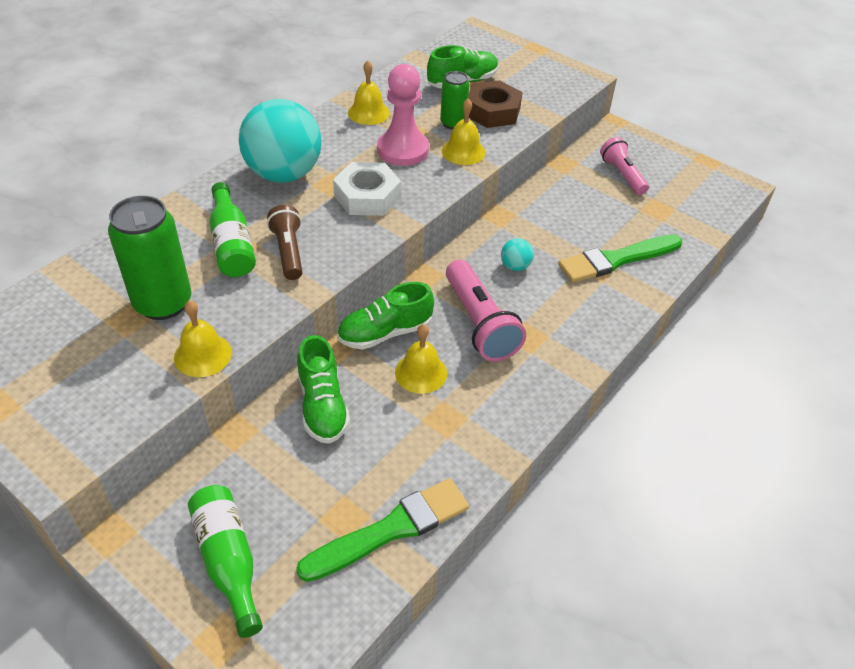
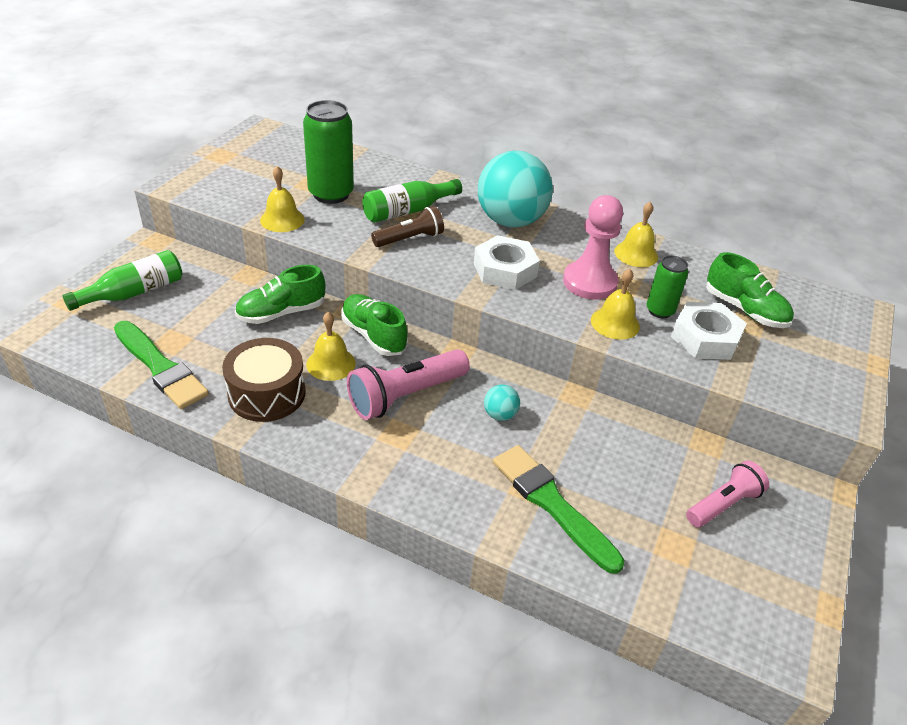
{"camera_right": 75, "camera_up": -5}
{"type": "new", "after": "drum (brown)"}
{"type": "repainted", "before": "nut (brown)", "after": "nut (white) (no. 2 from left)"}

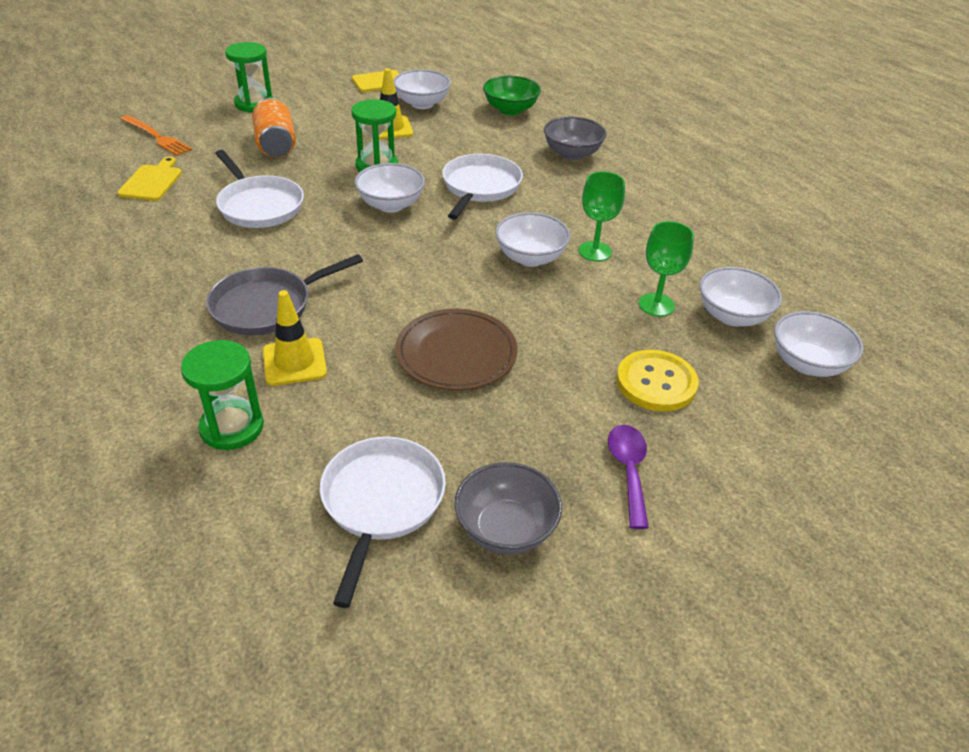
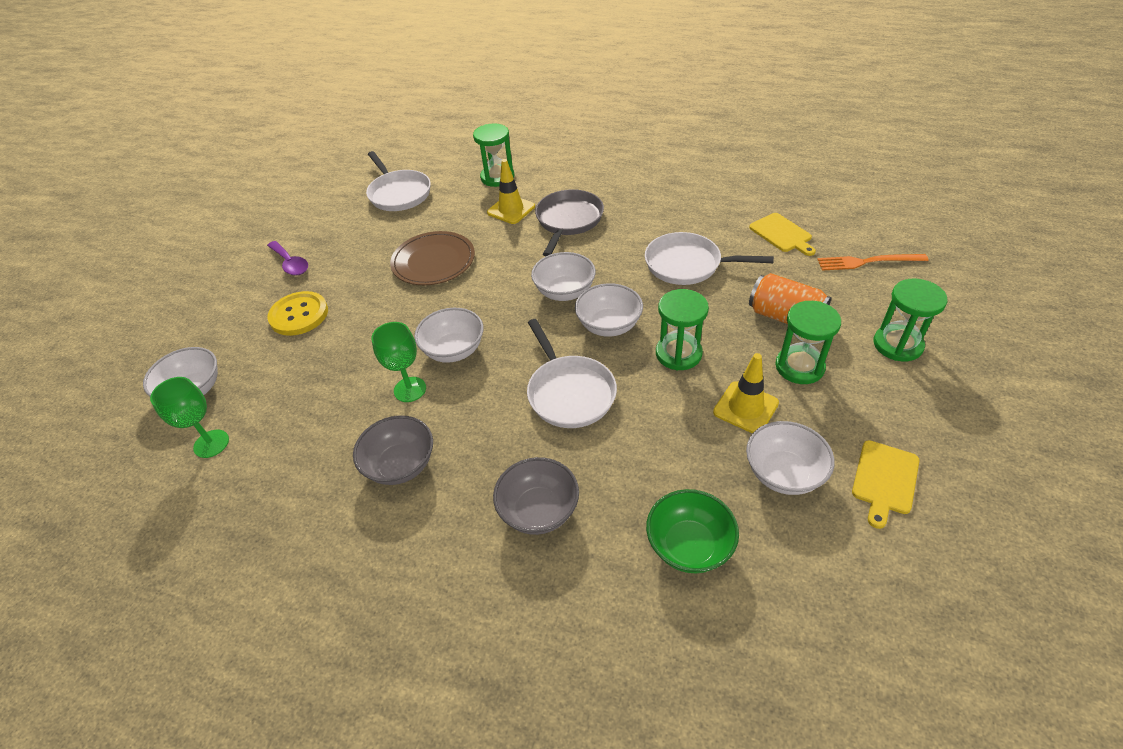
{"camera_right": 145, "camera_up": 5}
{"type": "new", "after": "hourglass (green) (no. 3 from left)"}
{"type": "shifted", "before": "bowl (grey) (no. 1 from left)"}
{"type": "shifted", "before": "goblet (green) (no. 2 from left in the first image)", "after": "goblet (green) (no. 1 from left)"}
{"type": "shifted", "before": "bowl (white) (no. 4 from left in the first image)", "after": "bowl (white) (no. 3 from left)"}

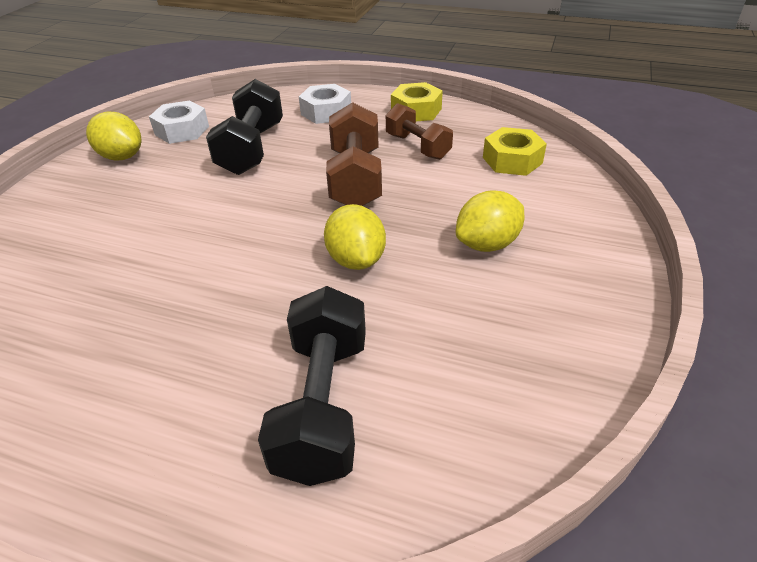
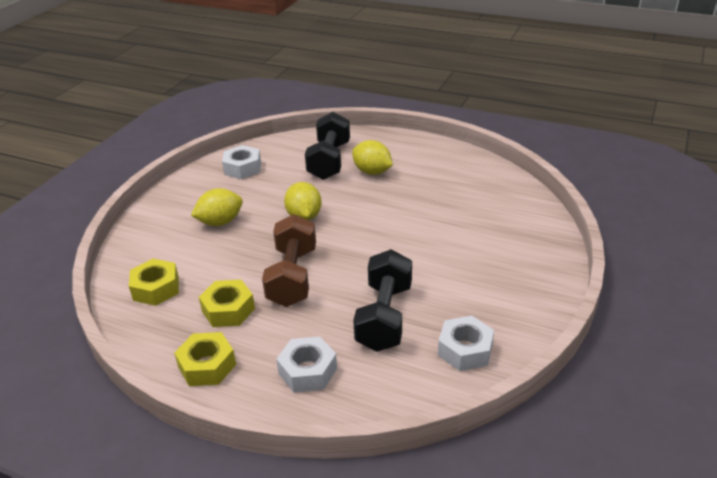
{"camera_right": -175, "camera_up": -5}
{"type": "new", "after": "nut (white) (no. 1 from left)"}
{"type": "shifted", "before": "lemon (yellow) (no. 1 from left in the first image)", "after": "lemon (yellow) (no. 3 from left)"}
{"type": "swapped", "before": "dumbbell (brown) (no. 2 from left)", "after": "nut (yellow) (no. 3 from left)"}

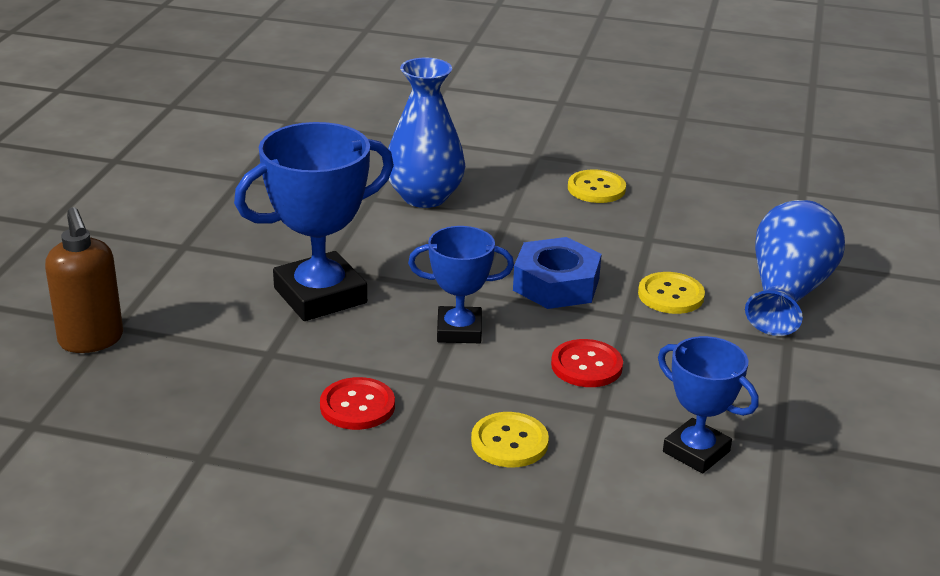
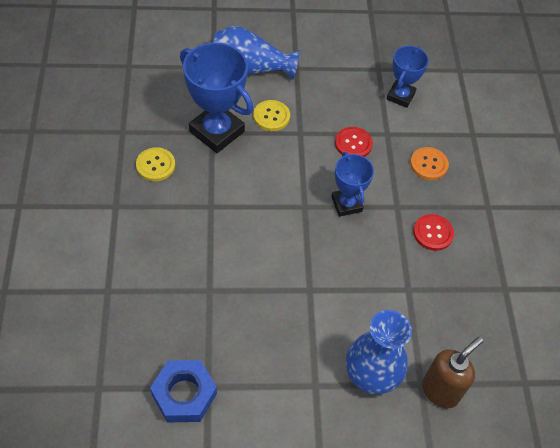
{"camera_right": -110, "camera_up": 25}
{"type": "shifted", "before": "trophy (blue) (no. 1 from left)"}
{"type": "shifted", "before": "vase (blue) (no. 1 from left in the first image)", "after": "vase (blue) (no. 2 from left)"}
{"type": "shifted", "before": "nut (blue)"}
{"type": "repainted", "before": "button (yellow) (no. 1 from left)", "after": "button (orange)"}

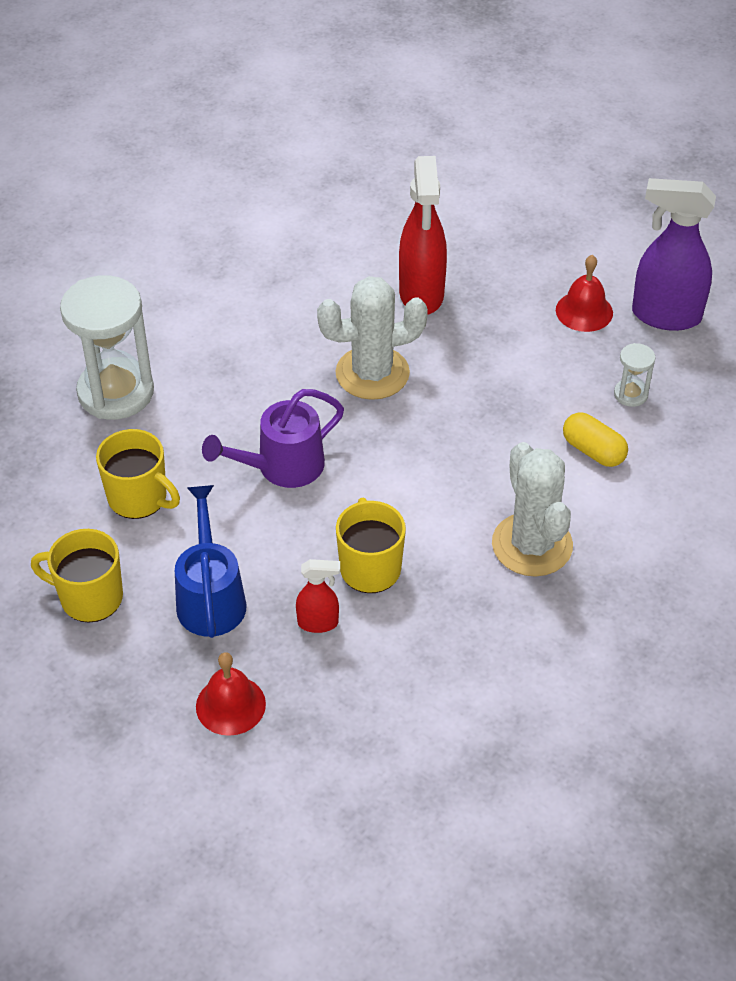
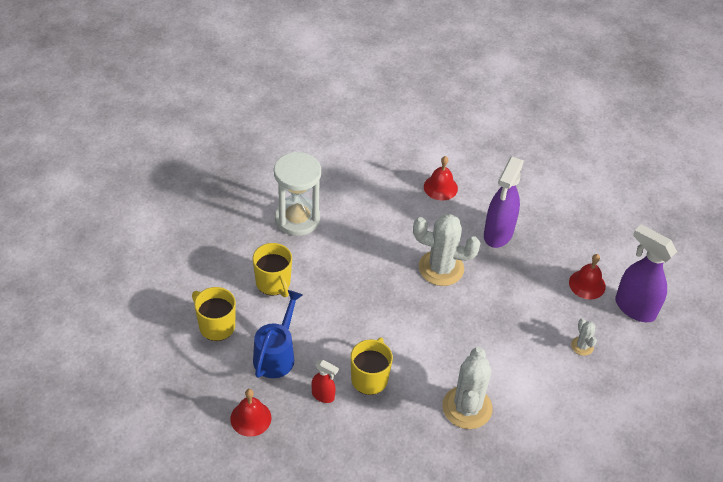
{"camera_right": 25, "camera_up": 0}
{"type": "gone", "before": "watering can (purple)"}
{"type": "gone", "before": "capsule (yellow)"}
{"type": "new", "after": "bell (red) (no. 2 from left)"}
{"type": "swapped", "before": "hourglass (white) (no. 2 from left)", "after": "cactus (white) (no. 3 from left)"}
{"type": "repainted", "before": "spray bottle (red) (no. 2 from left)", "after": "spray bottle (purple) (no. 1 from left)"}

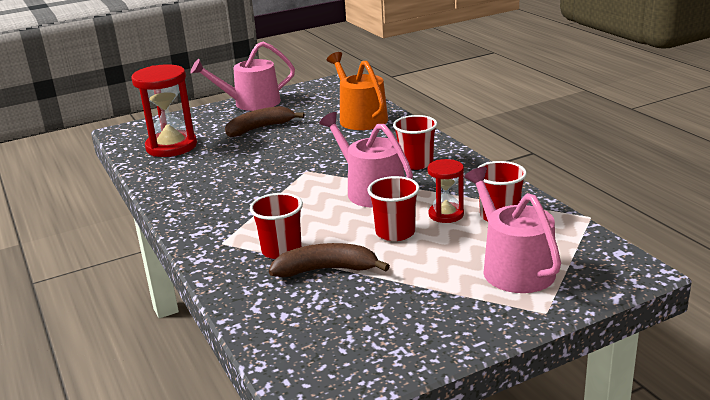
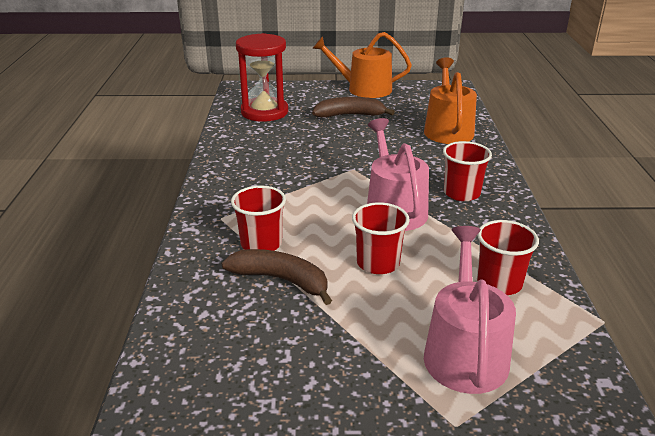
{"camera_right": 25, "camera_up": 5}
{"type": "gone", "before": "hourglass (red) (no. 2 from left)"}
{"type": "repainted", "before": "watering can (pink) (no. 1 from left)", "after": "watering can (orange) (no. 1 from left)"}

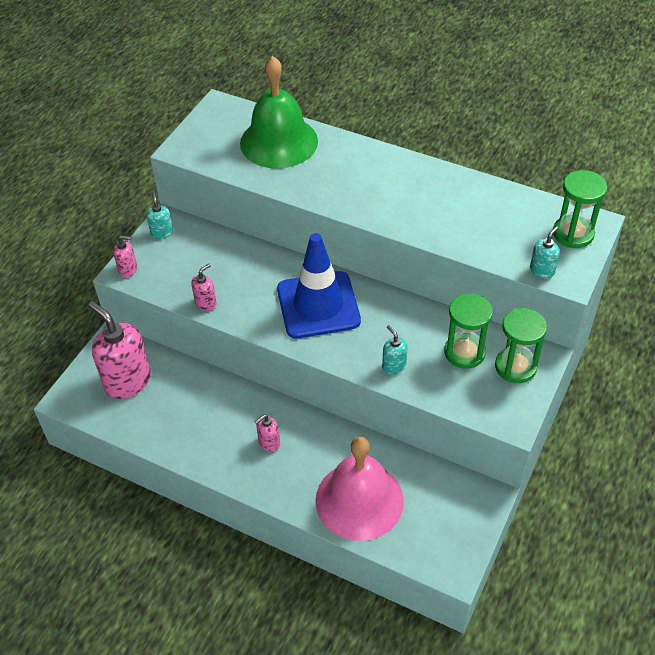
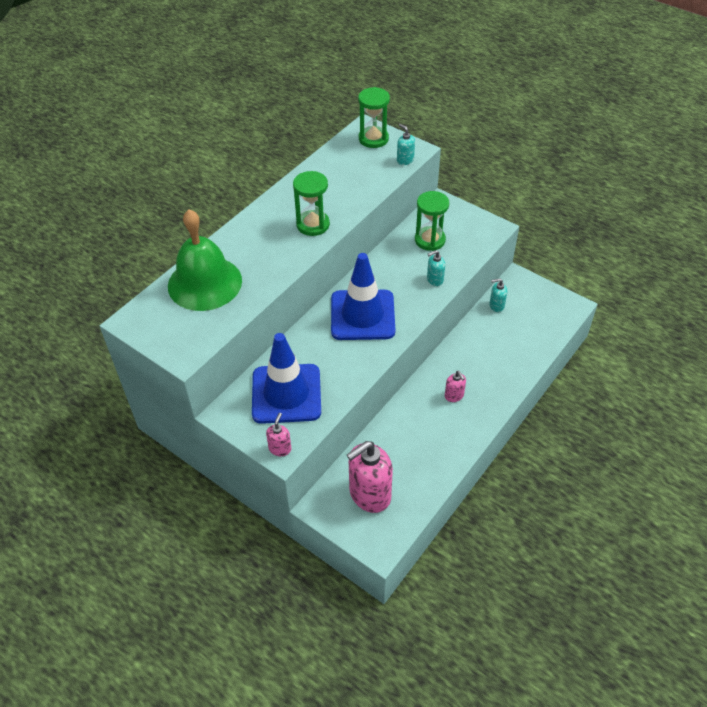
{"camera_right": -80, "camera_up": 0}
{"type": "gone", "before": "soap dispenser (pink) (no. 3 from left)"}
{"type": "gone", "before": "bell (pink)"}
{"type": "new", "after": "traffic cone (blue) (no. 1 from left)"}
{"type": "shifted", "before": "soap dispenser (turquoise) (no. 1 from left in the first image)", "after": "soap dispenser (turquoise) (no. 3 from left)"}
{"type": "shifted", "before": "hourglass (green) (no. 2 from left in the first image)", "after": "hourglass (green) (no. 1 from left)"}

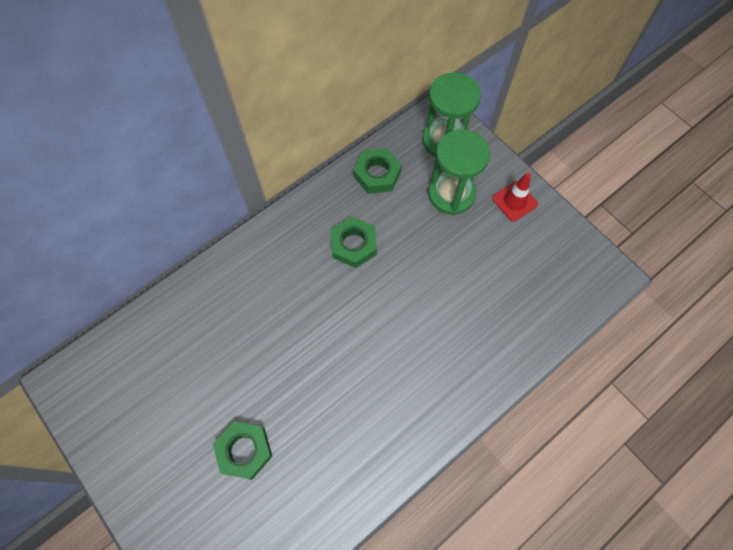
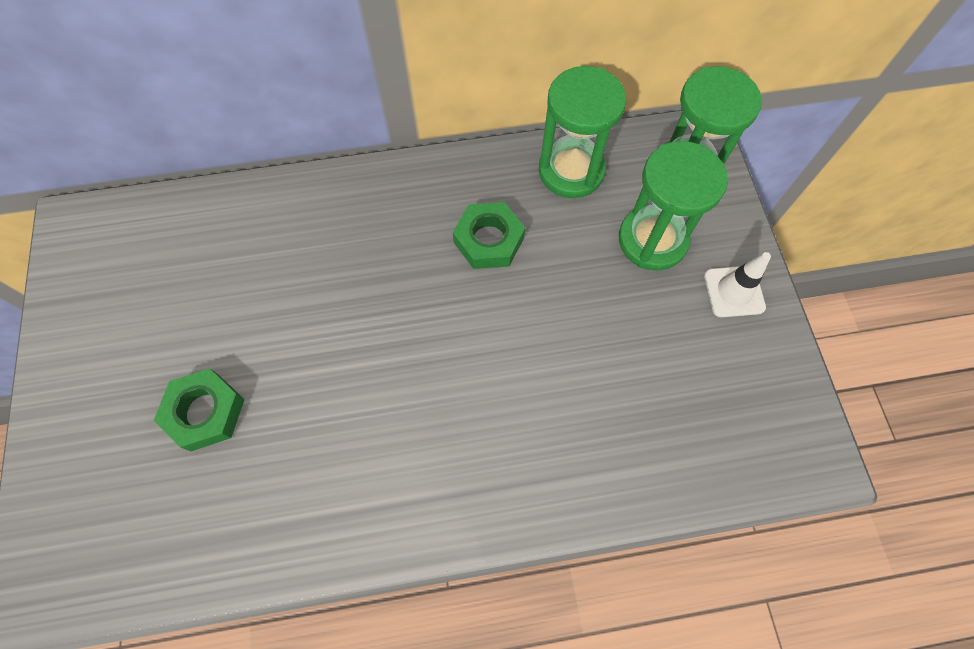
{"camera_right": 30, "camera_up": 0}
{"type": "swapped", "before": "nut (green) (no. 3 from left)", "after": "hourglass (green) (no. 1 from left)"}
{"type": "repainted", "before": "traffic cone (red)", "after": "traffic cone (white)"}

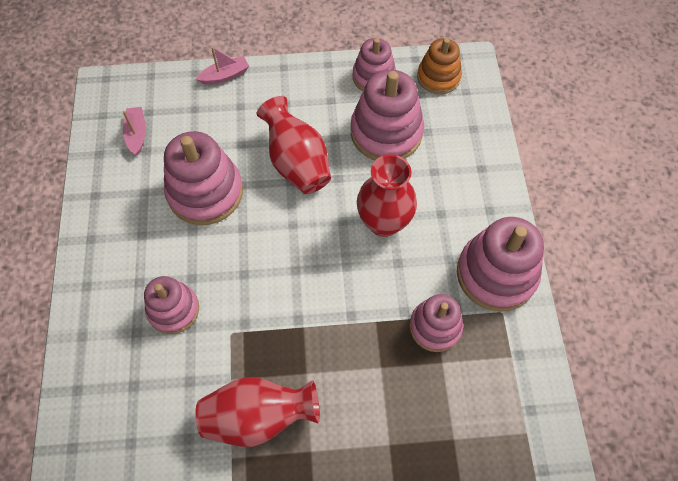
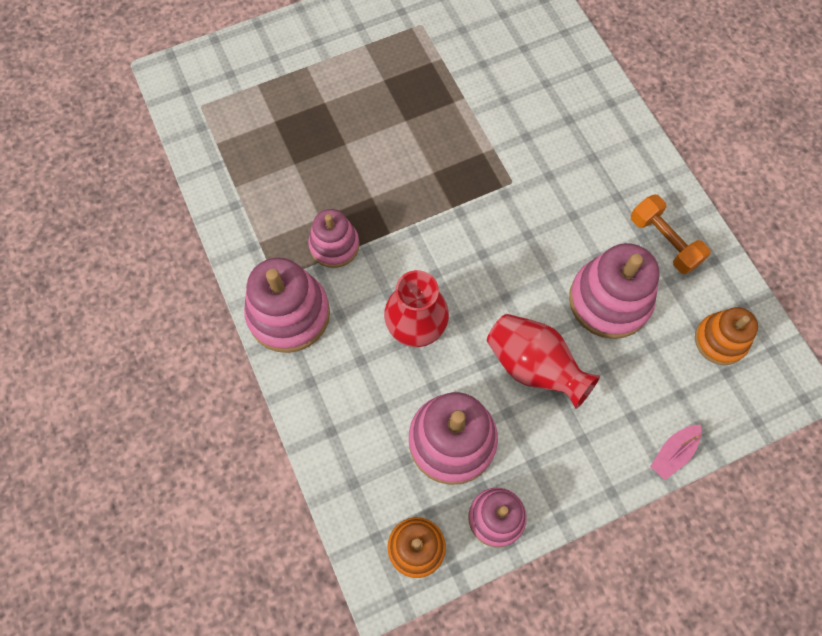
{"camera_right": 160, "camera_up": 5}
{"type": "gone", "before": "stacking toy (pink) (no. 1 from left)"}
{"type": "gone", "before": "vase (red) (no. 1 from left)"}
{"type": "new", "after": "dumbbell (orange)"}
{"type": "swapped", "before": "boat (pink) (no. 1 from left)", "after": "stacking toy (orange) (no. 2 from left)"}

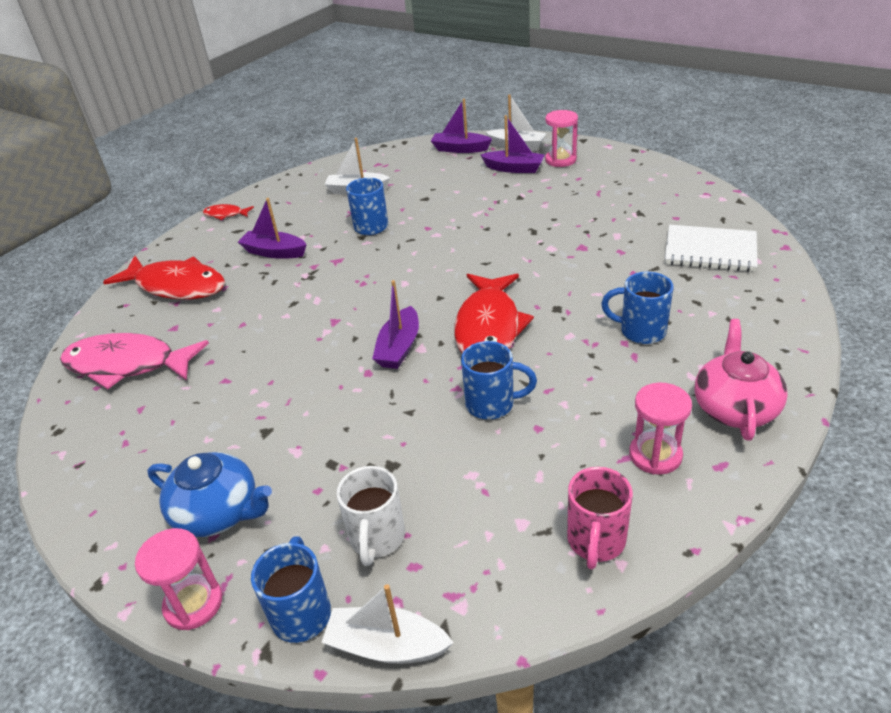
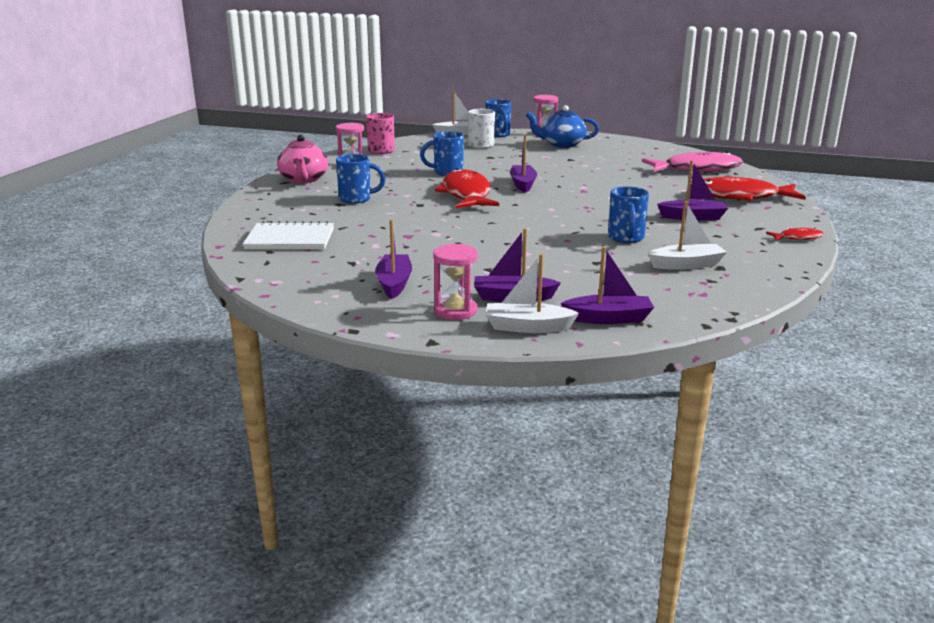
{"camera_right": 160, "camera_up": -15}
{"type": "new", "after": "boat (purple) (no. 1 from left)"}

